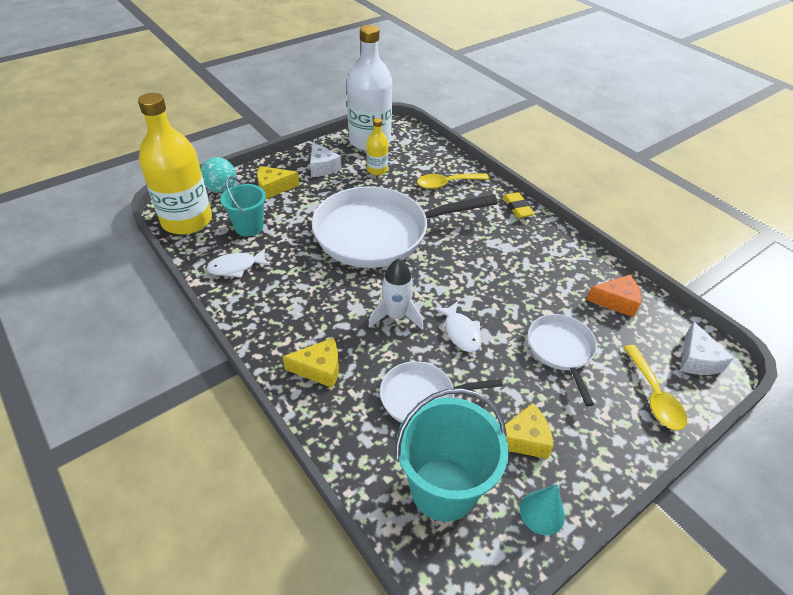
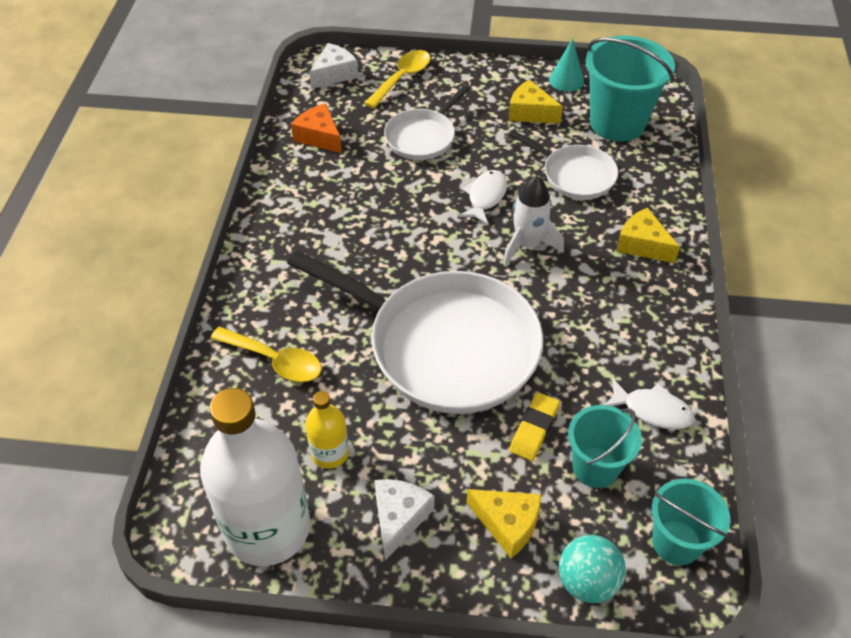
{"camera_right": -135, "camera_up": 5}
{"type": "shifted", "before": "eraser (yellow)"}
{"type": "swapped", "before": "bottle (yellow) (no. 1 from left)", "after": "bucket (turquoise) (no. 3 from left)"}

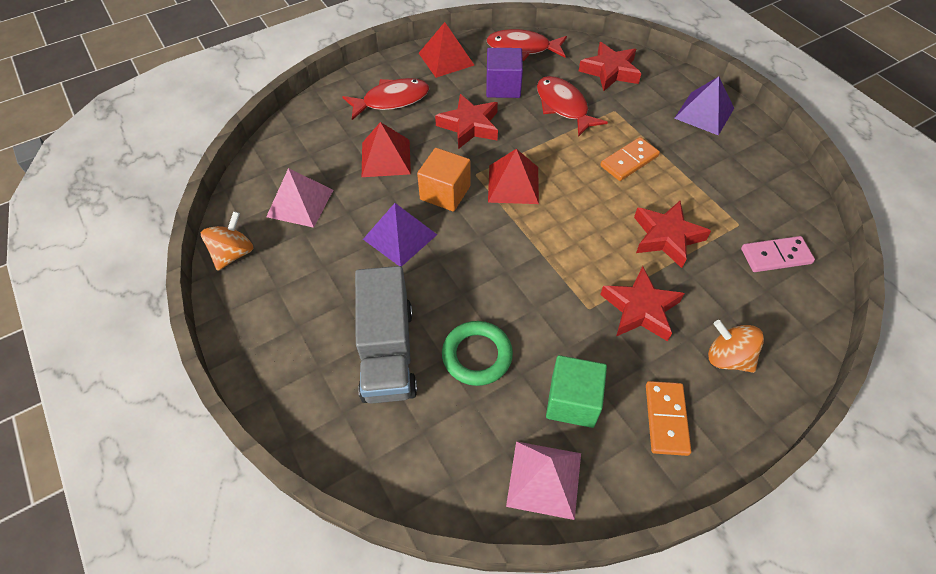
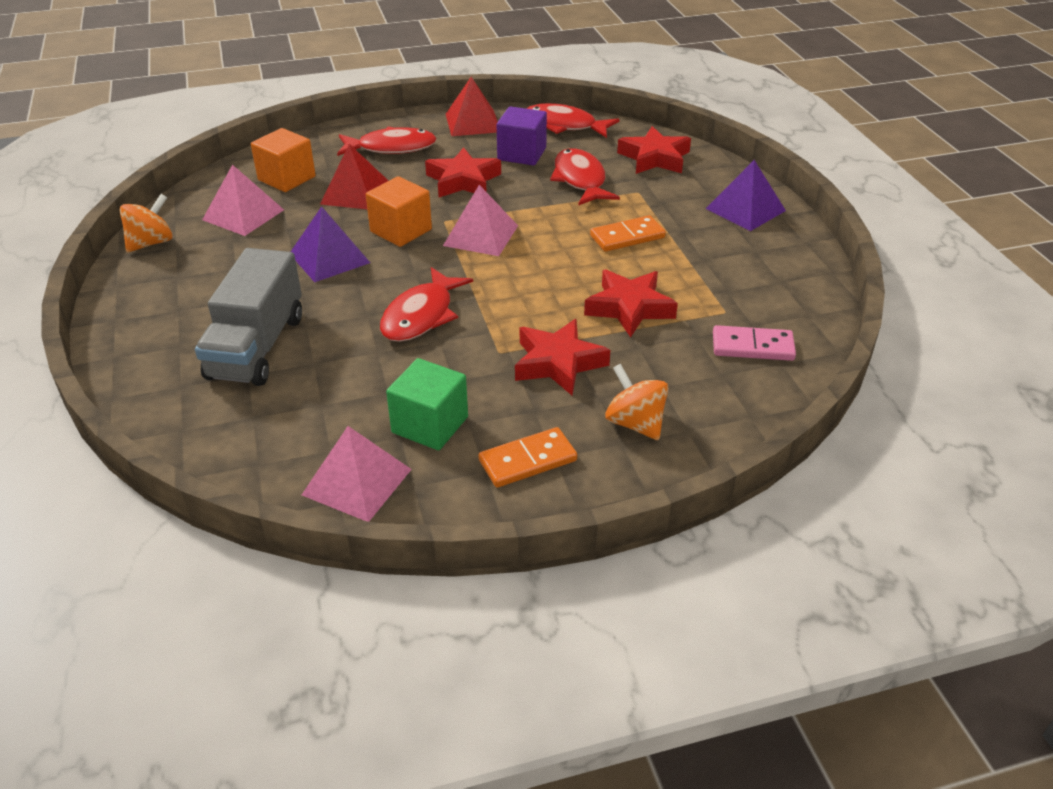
{"camera_right": 15, "camera_up": -15}
{"type": "gone", "before": "ring (green)"}
{"type": "new", "after": "cube (orange) (no. 1 from left)"}
{"type": "new", "after": "fish (red) (no. 2 from left)"}
{"type": "repainted", "before": "pyramid (red) (no. 3 from left)", "after": "pyramid (pink) (no. 3 from left)"}
{"type": "rotated", "before": "domino (orange) (no. 2 from left in the first image)", "turn": 45}

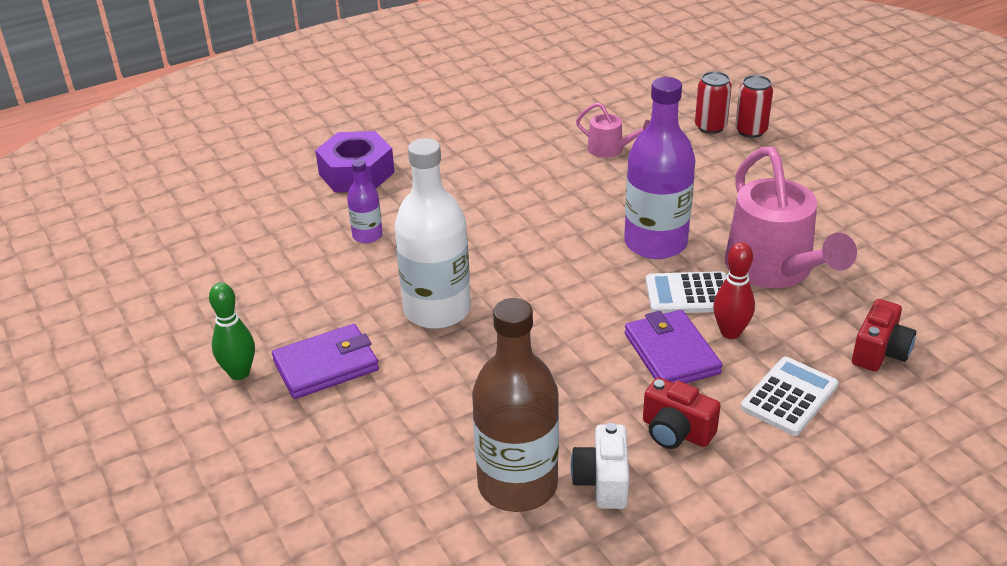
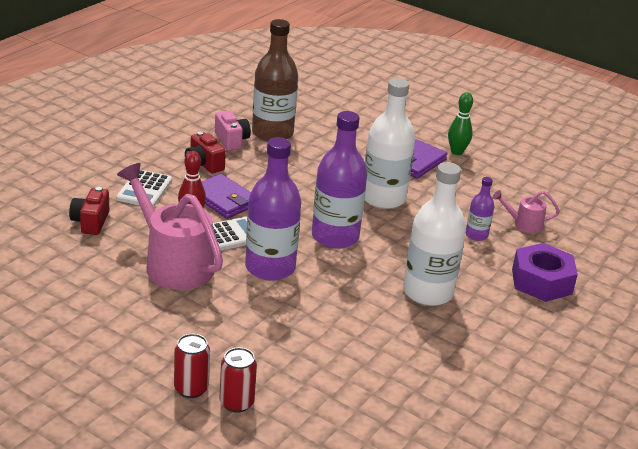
{"camera_right": 150, "camera_up": -5}
{"type": "new", "after": "bottle (purple) (no. 2 from left)"}
{"type": "new", "after": "bottle (white) (no. 2 from left)"}
{"type": "shifted", "before": "watering can (pink) (no. 1 from left in the first image)", "after": "watering can (pink) (no. 2 from left)"}
{"type": "shifted", "before": "can (red) (no. 1 from left)"}
{"type": "repainted", "before": "camera (white)", "after": "camera (pink)"}
{"type": "rotated", "before": "camera (red) (no. 1 from left in the first image)", "turn": -135}

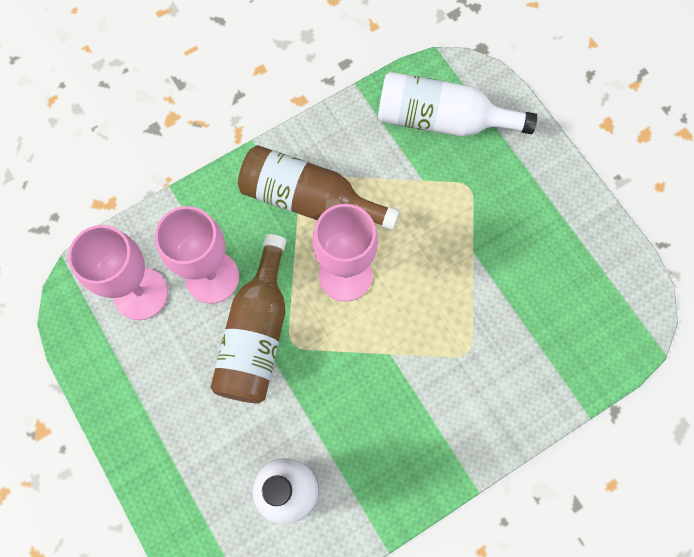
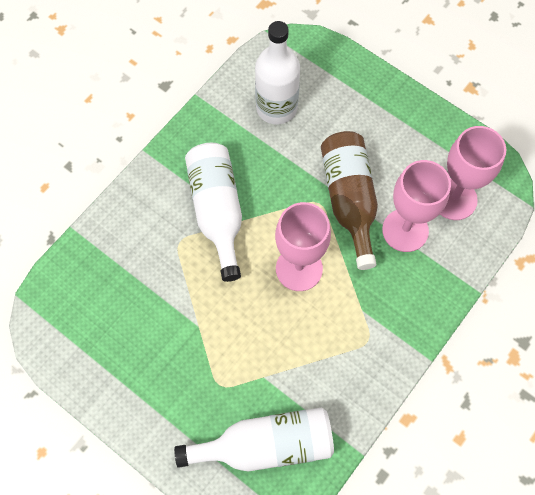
{"camera_right": 160, "camera_up": -5}
{"type": "gone", "before": "bottle (brown) (no. 2 from left)"}
{"type": "new", "after": "bottle (white) (no. 1 from left)"}

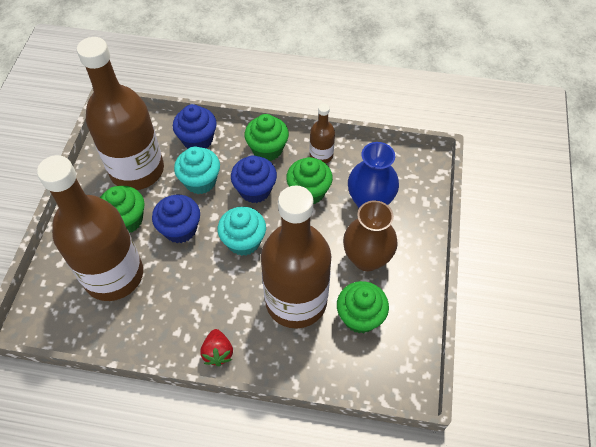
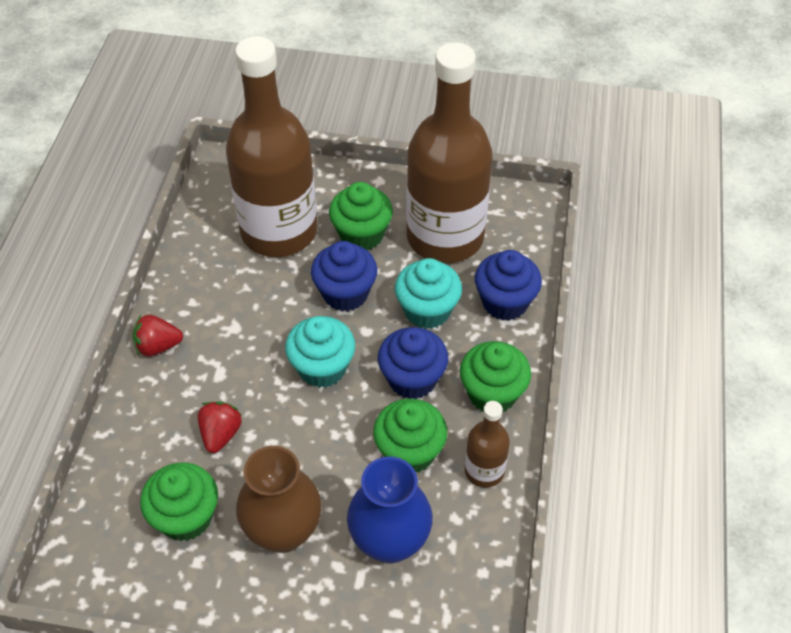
{"camera_right": 90, "camera_up": -5}
{"type": "swapped", "before": "bottle (brown) (no. 3 from left)", "after": "strawberry (red) (no. 2 from left)"}

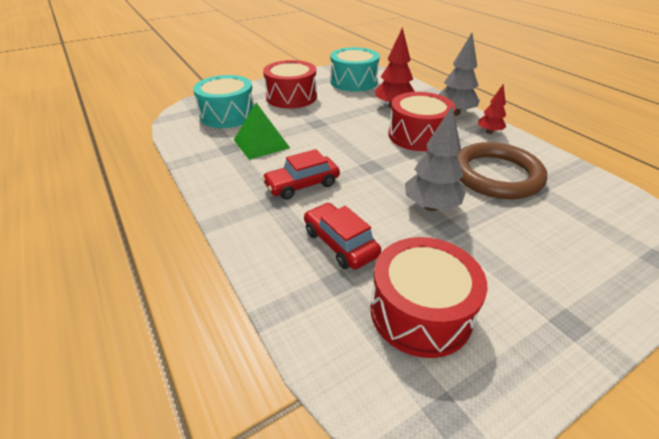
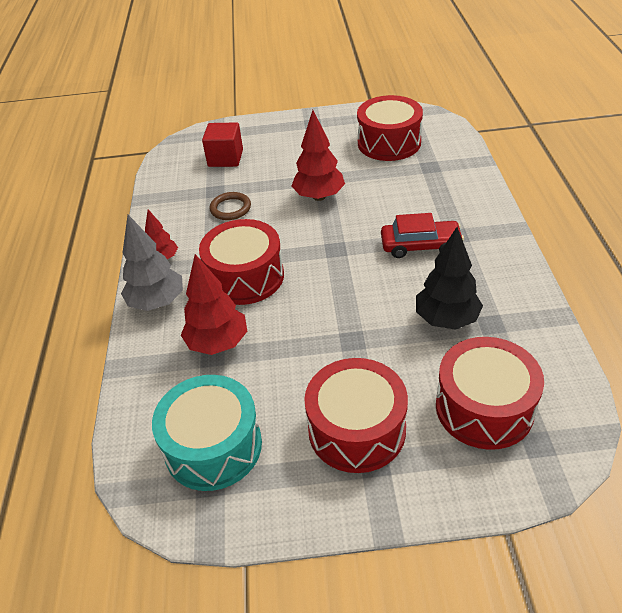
{"camera_right": -150, "camera_up": 5}
{"type": "gone", "before": "car (red) (no. 2 from left)"}
{"type": "new", "after": "cube (red)"}
{"type": "swapped", "before": "pyramid (green)", "after": "tree (black)"}
{"type": "repainted", "before": "drum (turquoise) (no. 1 from left)", "after": "drum (red) (no. 4 from left)"}
{"type": "repainted", "before": "tree (grey) (no. 1 from left)", "after": "tree (red) (no. 3 from left)"}
{"type": "scaled", "before": "ring (brown)", "scale": 0.47}

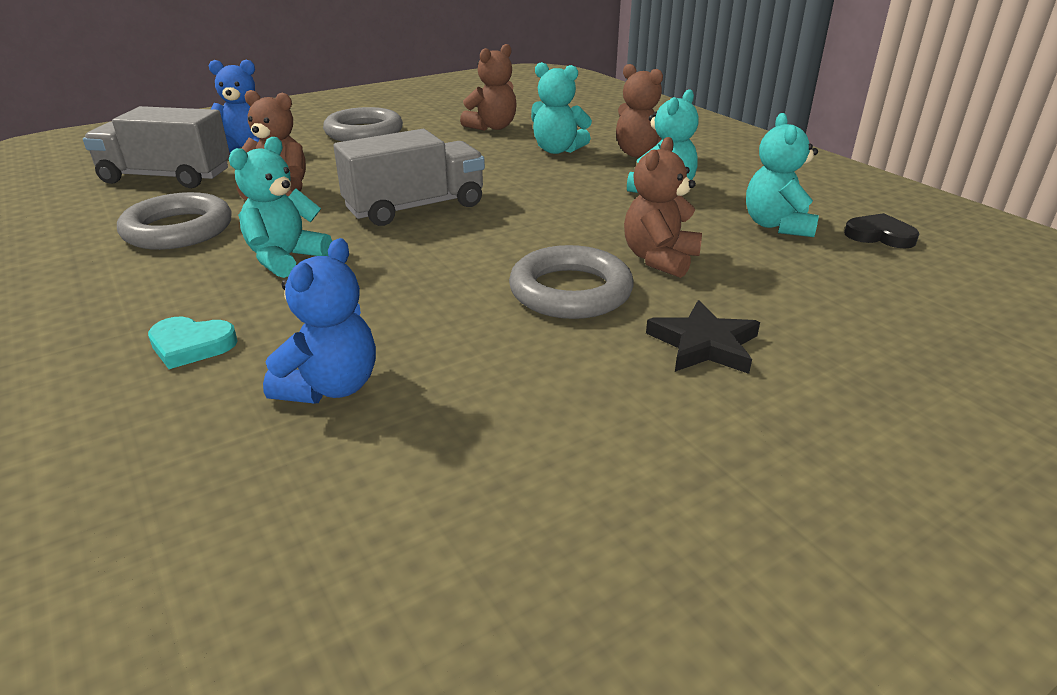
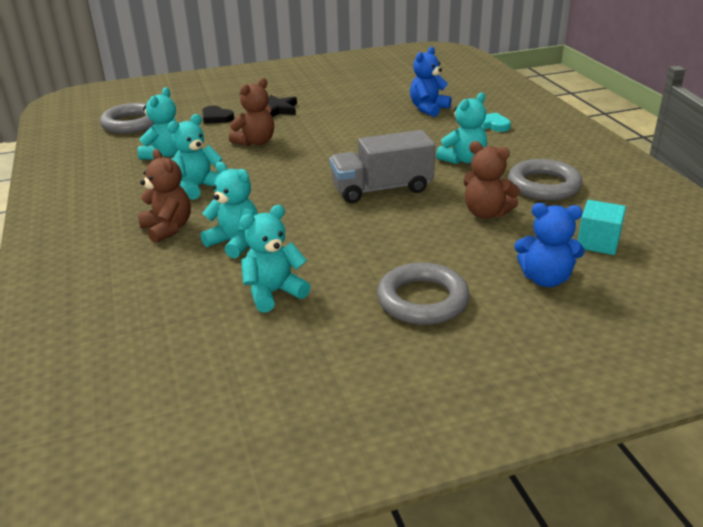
{"camera_right": -165, "camera_up": 0}
{"type": "shifted", "before": "ring (grey) (no. 3 from left in the first image)", "after": "ring (grey) (no. 1 from left)"}
{"type": "shifted", "before": "heart (black)"}
{"type": "swapped", "before": "truck (grey) (no. 1 from left)", "after": "cube (turquoise)"}
{"type": "repainted", "before": "teddy bear (brown) (no. 2 from left)", "after": "teddy bear (turquoise) (no. 4 from left)"}

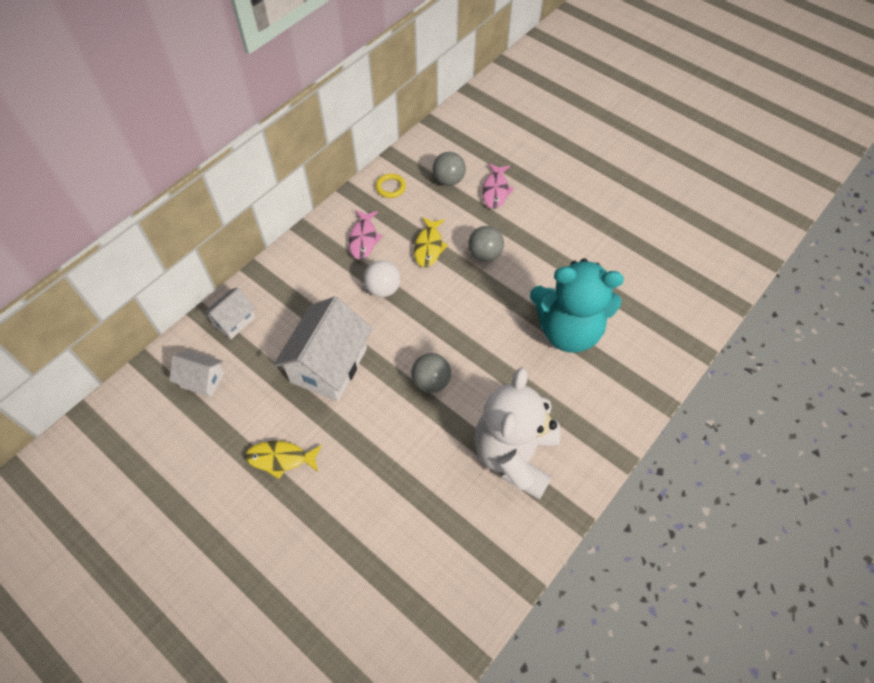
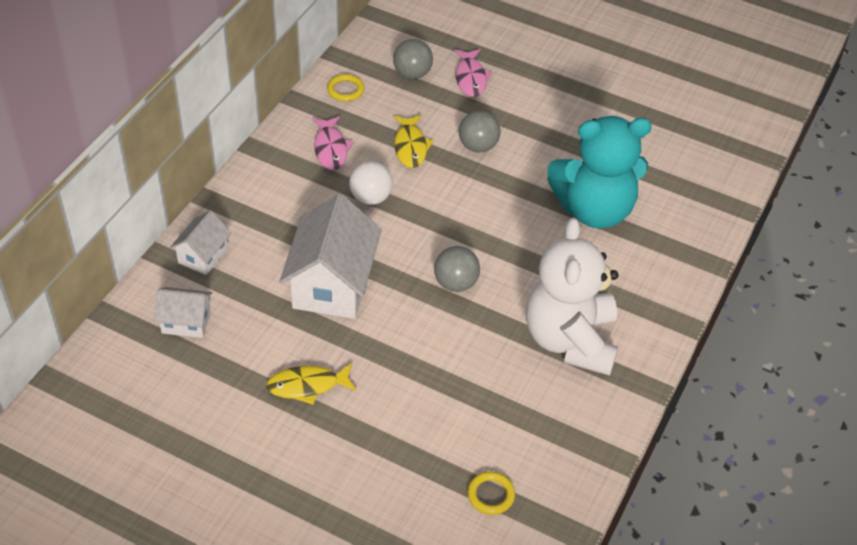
{"camera_right": -15, "camera_up": -10}
{"type": "new", "after": "ring (yellow) (no. 2 from left)"}

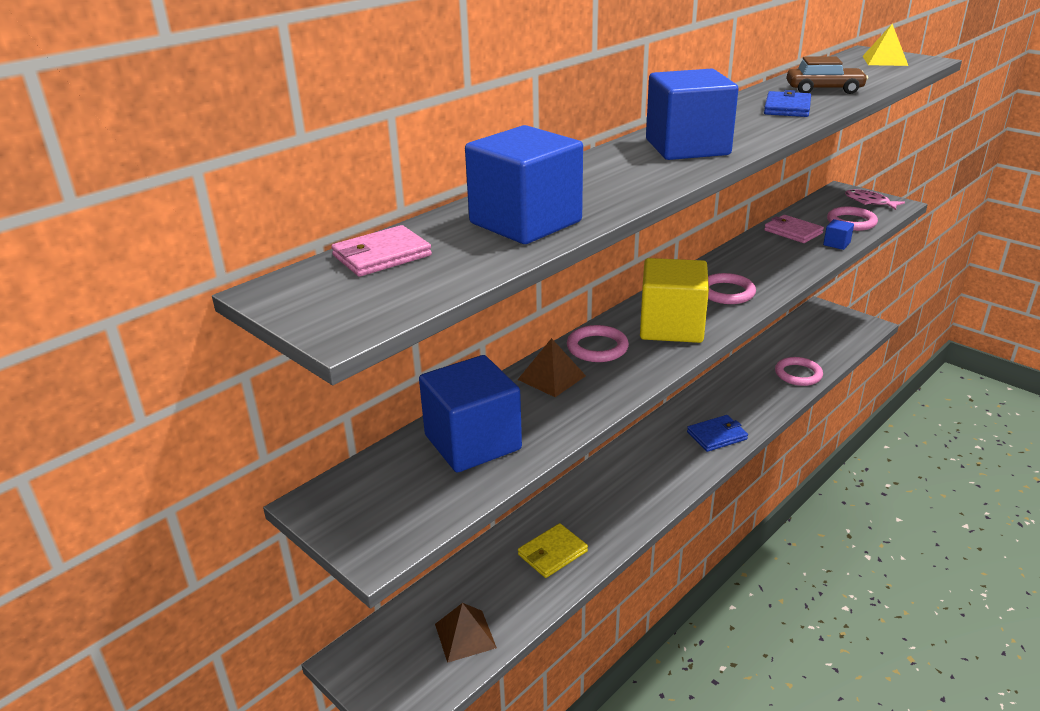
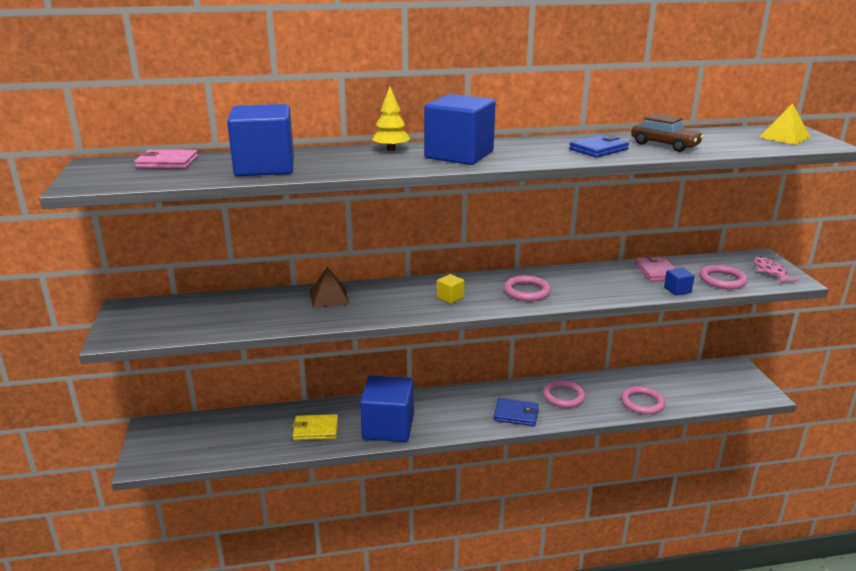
{"camera_right": 35, "camera_up": -5}
{"type": "gone", "before": "pyramid (brown) (no. 1 from left)"}
{"type": "new", "after": "tree (yellow)"}
{"type": "shifted", "before": "cube (blue) (no. 1 from left in the first image)", "after": "cube (blue) (no. 2 from left)"}
{"type": "shifted", "before": "ring (pink) (no. 1 from left in the first image)", "after": "ring (pink) (no. 2 from left)"}
{"type": "scaled", "before": "cube (yellow)", "scale": 0.41}

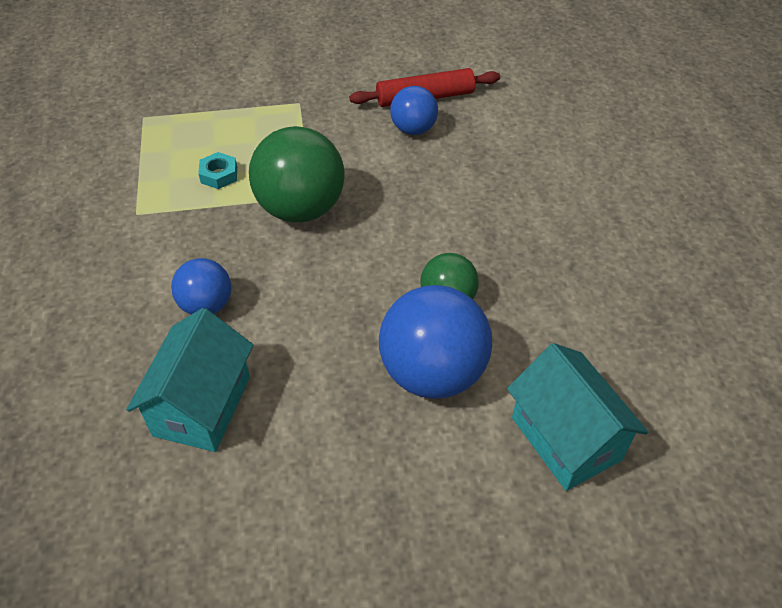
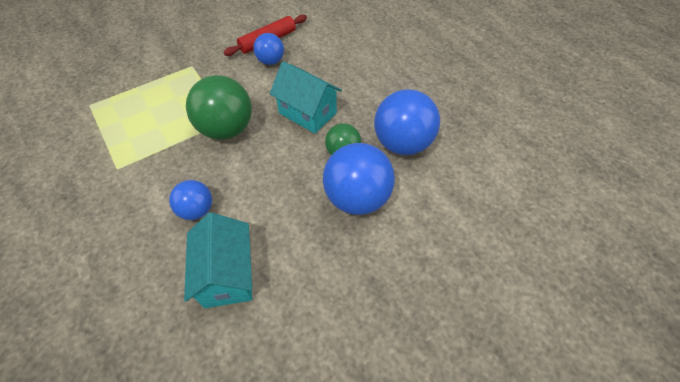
{"camera_right": -25, "camera_up": 5}
{"type": "gone", "before": "nut (turquoise)"}
{"type": "new", "after": "ball (blue) (no. 4 from left)"}
{"type": "shifted", "before": "house (turquoise) (no. 2 from left)"}

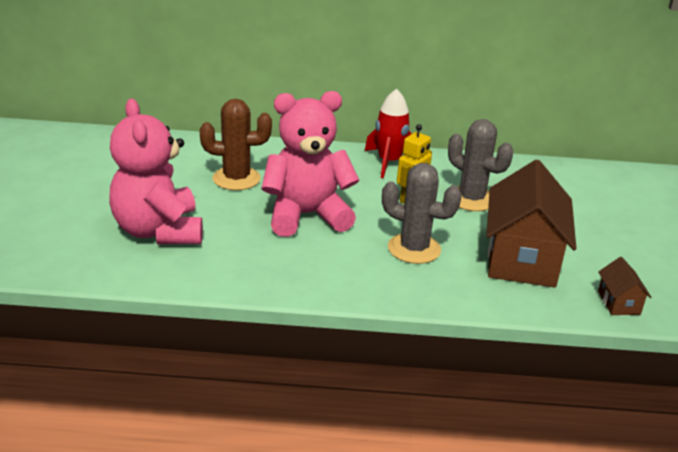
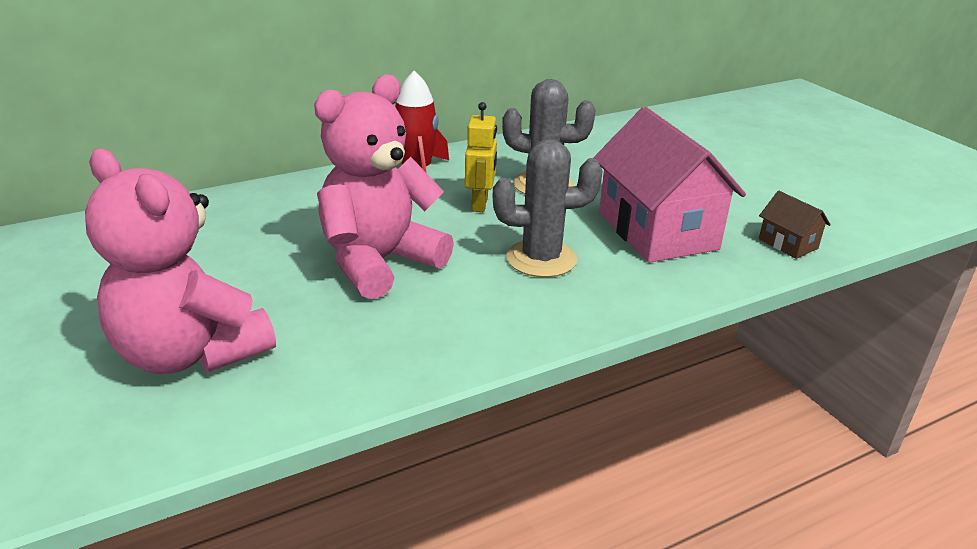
{"camera_right": -30, "camera_up": 0}
{"type": "gone", "before": "cactus (brown)"}
{"type": "repainted", "before": "house (brown) (no. 1 from left)", "after": "house (pink)"}

